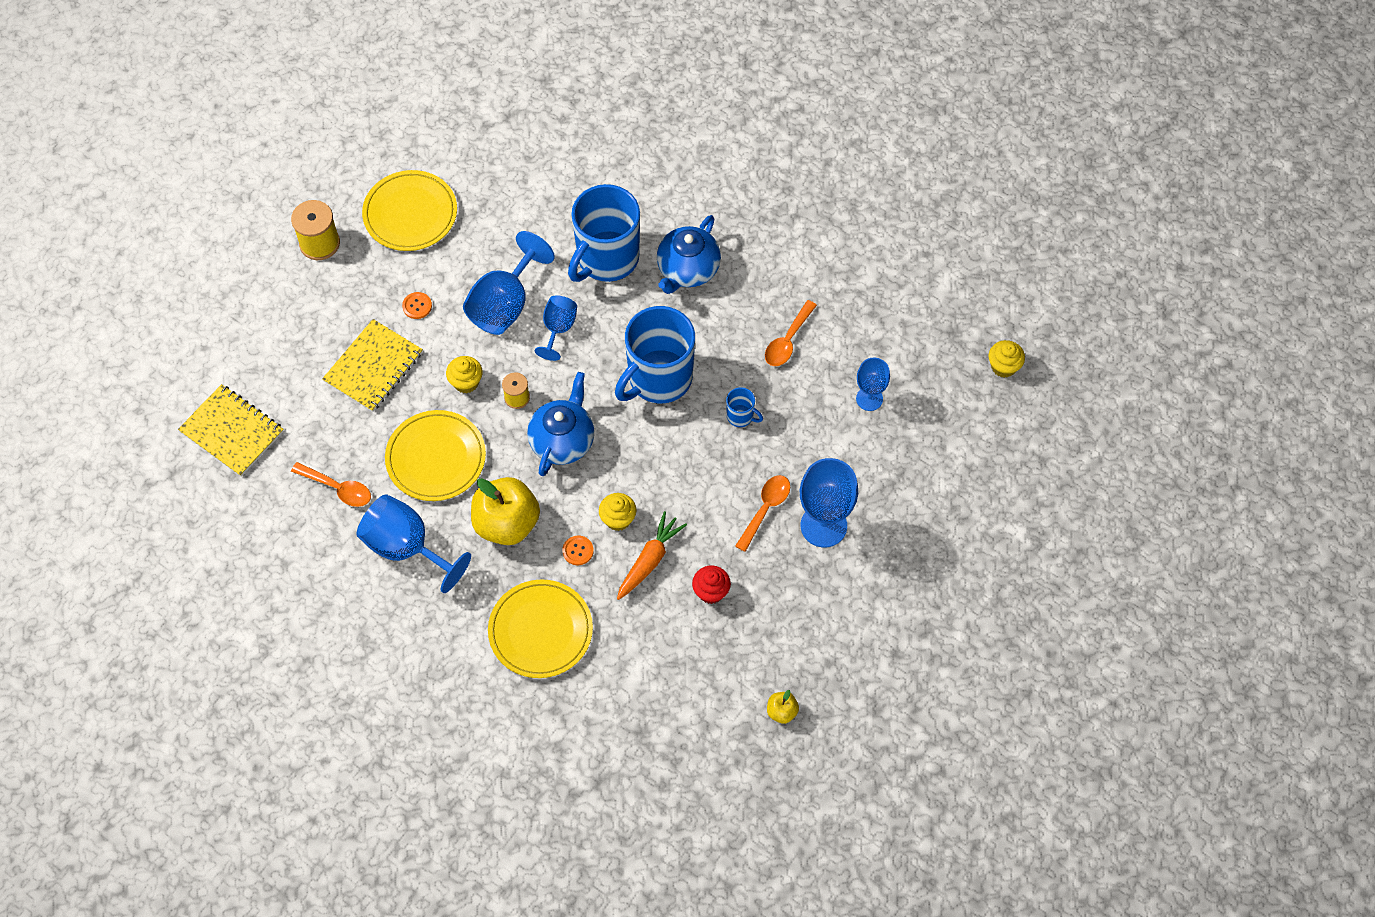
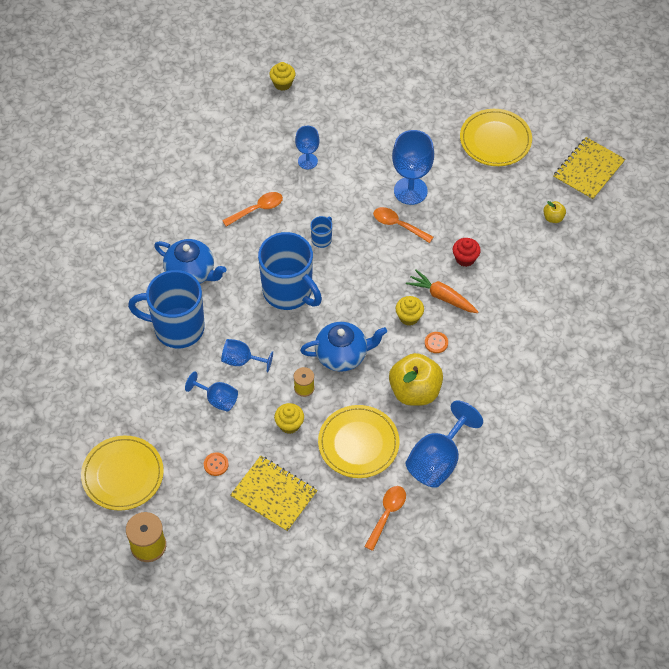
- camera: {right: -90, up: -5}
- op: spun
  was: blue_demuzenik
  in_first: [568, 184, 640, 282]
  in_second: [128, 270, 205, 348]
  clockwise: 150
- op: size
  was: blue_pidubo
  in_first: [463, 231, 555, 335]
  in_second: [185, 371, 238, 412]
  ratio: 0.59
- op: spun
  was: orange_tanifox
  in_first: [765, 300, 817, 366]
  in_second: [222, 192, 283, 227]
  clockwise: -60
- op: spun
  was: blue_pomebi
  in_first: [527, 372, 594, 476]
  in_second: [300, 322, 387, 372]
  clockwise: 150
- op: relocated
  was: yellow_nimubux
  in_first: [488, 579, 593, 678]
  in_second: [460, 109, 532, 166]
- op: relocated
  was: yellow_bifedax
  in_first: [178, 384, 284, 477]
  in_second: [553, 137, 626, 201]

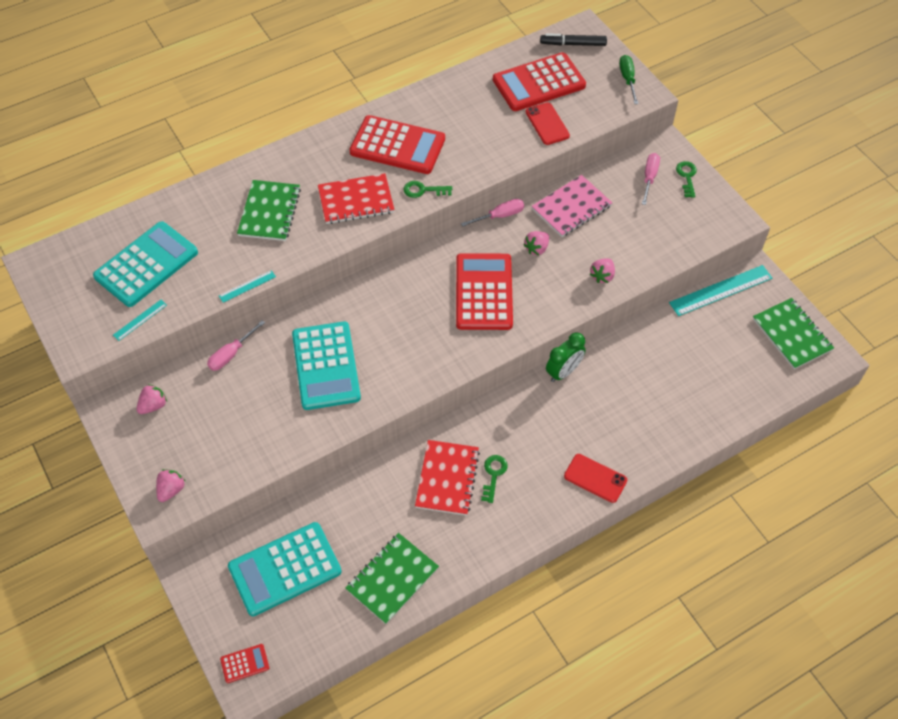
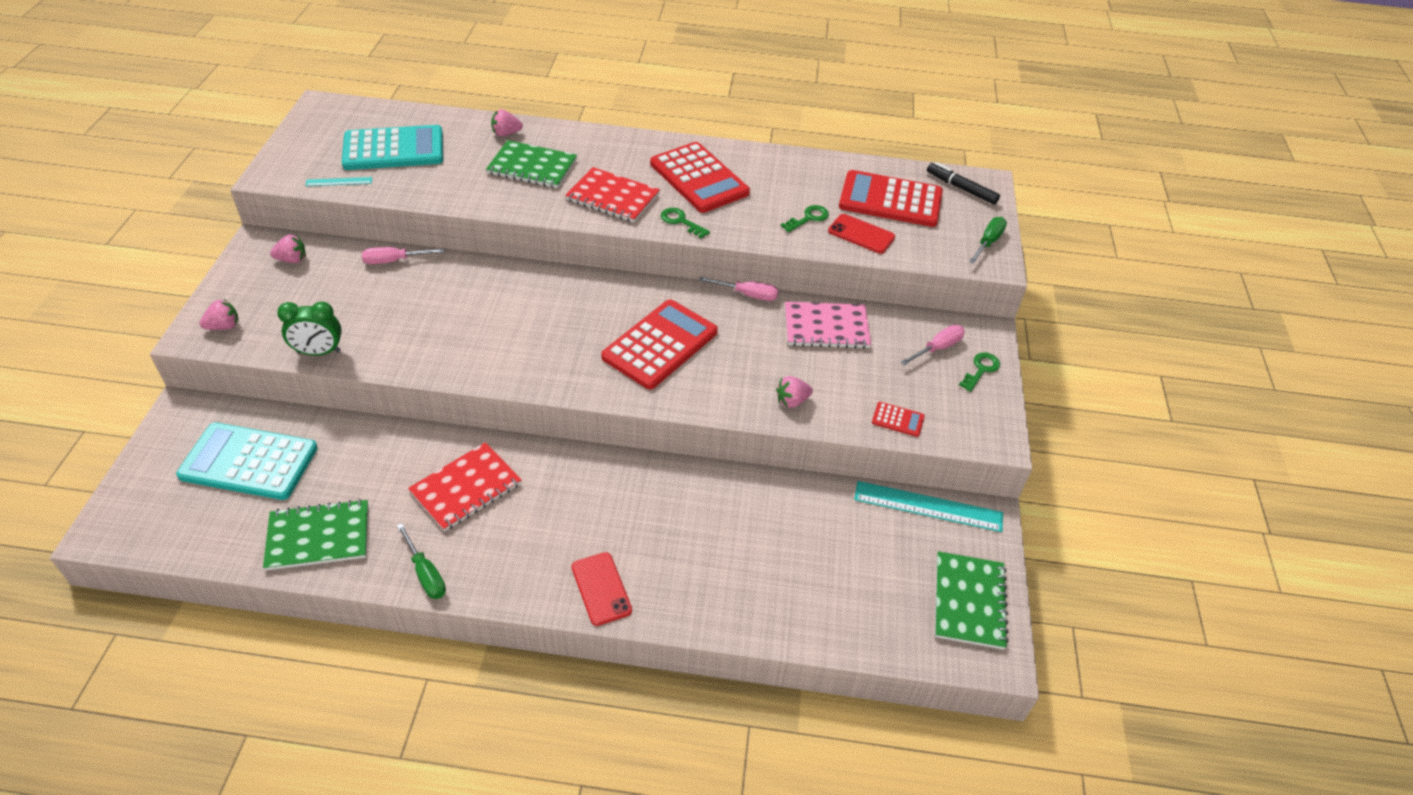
- camera: {right: 35, up: -10}
- op: relocated
  was: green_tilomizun
  in_first: [546, 332, 586, 382]
  in_second: [277, 302, 342, 356]
- op: appeared
  now: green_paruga
  in_second: [397, 523, 446, 599]
- op: spun
  was: green_bifedax
  in_first: [237, 180, 301, 241]
  in_second: [486, 140, 577, 188]
  clockwise: 60
- op: relocated
  was: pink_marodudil
  in_first: [523, 231, 549, 255]
  in_second: [491, 109, 523, 136]
- op: relocated
  was: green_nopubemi
  in_first: [481, 455, 508, 503]
  in_second: [781, 205, 829, 232]
- op: spun
  was: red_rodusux
  in_first: [526, 102, 570, 145]
  in_second: [828, 214, 895, 254]
  clockwise: -75
- op: relocated
  was: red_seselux
  in_first: [220, 644, 269, 683]
  in_second: [872, 402, 925, 437]
- op: missing
  was: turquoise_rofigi
  in_first: [219, 270, 276, 303]
- op: missing
  was: turquoise_seselux
  in_first: [292, 322, 361, 410]

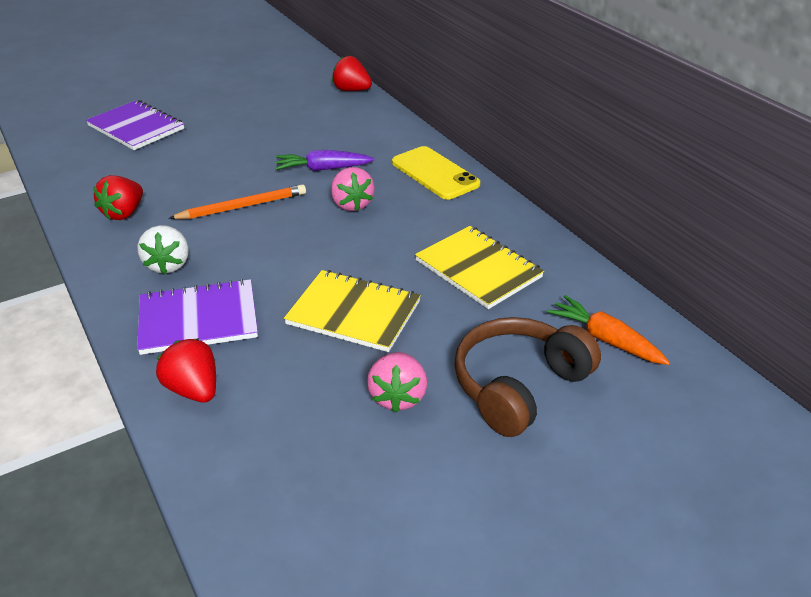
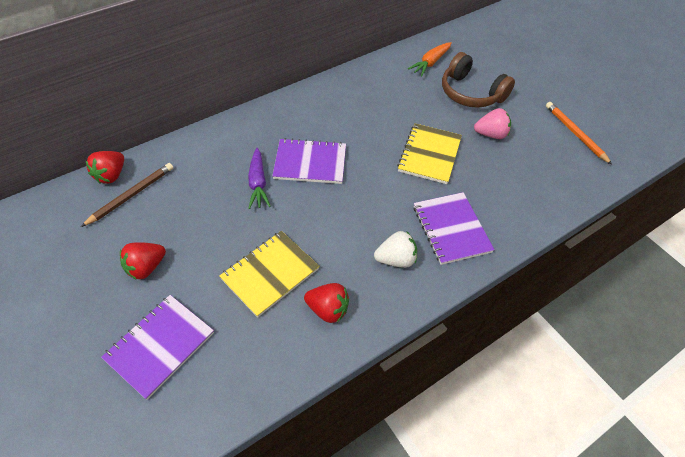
- camera: {right: -95, up: 15}
- op: appeared
  now: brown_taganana
  in_second: [81, 163, 173, 227]
- op: relocated
  was: red_marodudil
  in_first: [156, 338, 216, 402]
  in_second: [120, 242, 166, 280]
- op: relocated
  was: yellow_bifedax
  in_first: [415, 226, 544, 309]
  in_second: [219, 231, 320, 318]
- op: exchanged
  was: pink_marodudil
  now: purple_bifedax
  in_first: [331, 167, 375, 211]
  in_second: [272, 138, 346, 184]
- op: relocated
  was: orange_taganana
  in_first: [168, 184, 306, 219]
  in_second: [546, 102, 612, 165]
- op: missing
  was: yellow_rodusux
  in_first: [392, 146, 480, 200]

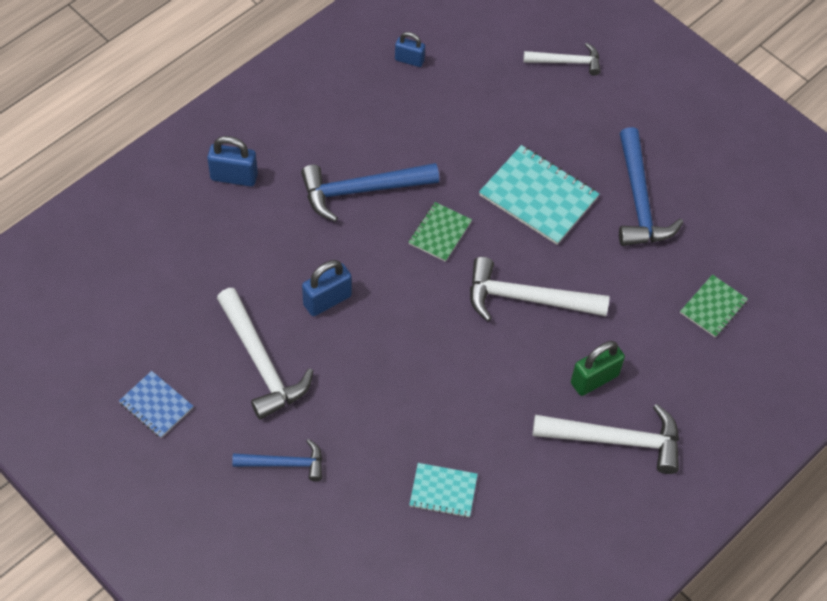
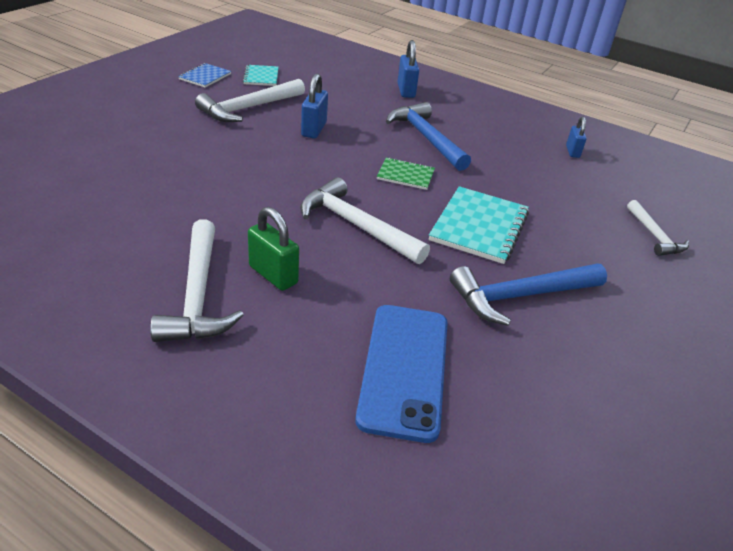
- camera: {right: 75, up: -20}
- op: relocated
  was: turquoise_bifedax
  in_first: [409, 463, 478, 518]
  in_second: [243, 65, 278, 86]
- op: spun
  was: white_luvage
  in_first: [470, 257, 610, 321]
  in_second: [300, 177, 430, 264]
  clockwise: -45
- op: spun
  was: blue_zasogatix
  in_first: [302, 260, 352, 316]
  in_second: [301, 73, 328, 138]
  clockwise: 60
- op: exchanged
  was: green_bifedax
  now: blue_rodusux
  in_first: [680, 274, 748, 337]
  in_second: [355, 305, 448, 443]
- op: missing
  was: blue_luvage
  in_first: [232, 439, 322, 481]

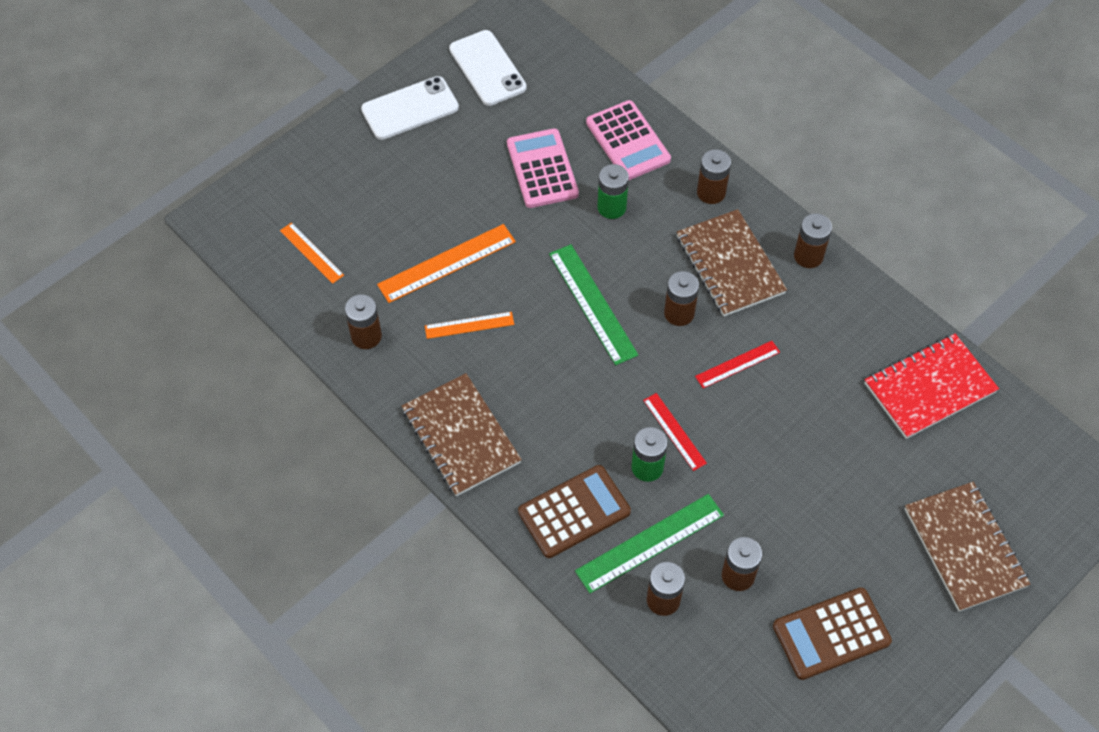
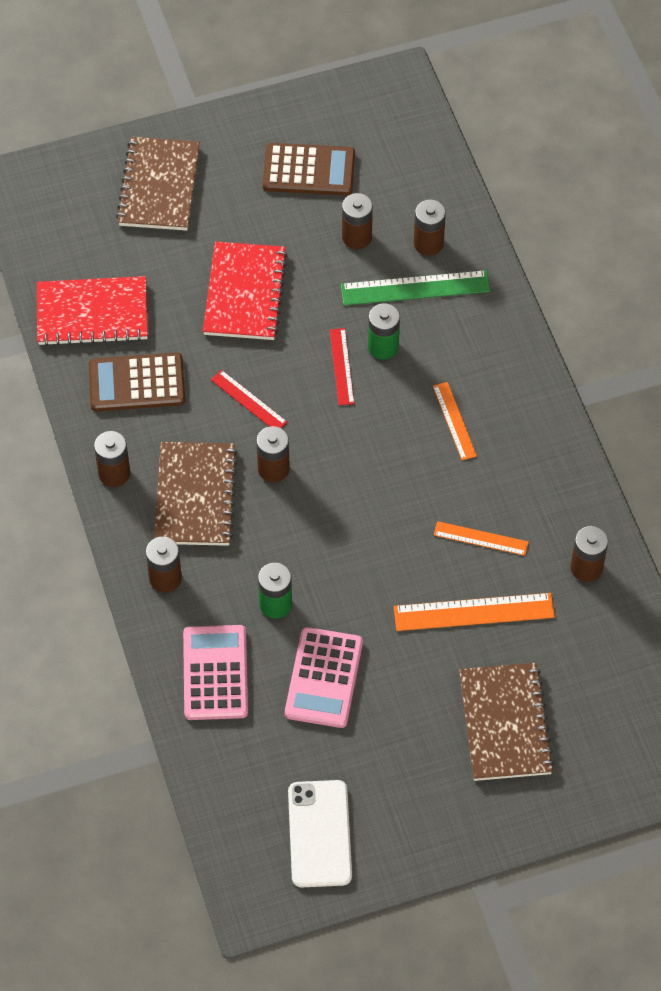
- camera: {right: -155, up: 0}
- op: relocated
  was: brown_seselux
  in_first: [518, 465, 631, 558]
  in_second: [89, 352, 185, 412]
- op: appeared
  now: red_bifedax
  in_second: [203, 242, 288, 340]
- op: spun
  was: red_rofigi
  in_first: [695, 341, 780, 388]
  in_second: [211, 370, 287, 428]
  clockwise: 45
- op: relocated
  was: orange_rofigi
  in_first: [280, 222, 344, 284]
  in_second: [433, 382, 477, 460]
- op: relocated
  was: brown_bifedax
  in_first: [402, 373, 522, 496]
  in_second: [459, 663, 555, 781]
- op: missing
  was: white_rodusux
  in_first: [361, 76, 459, 140]
- op: missing
  was: green_rofigi
  in_first: [549, 244, 638, 365]

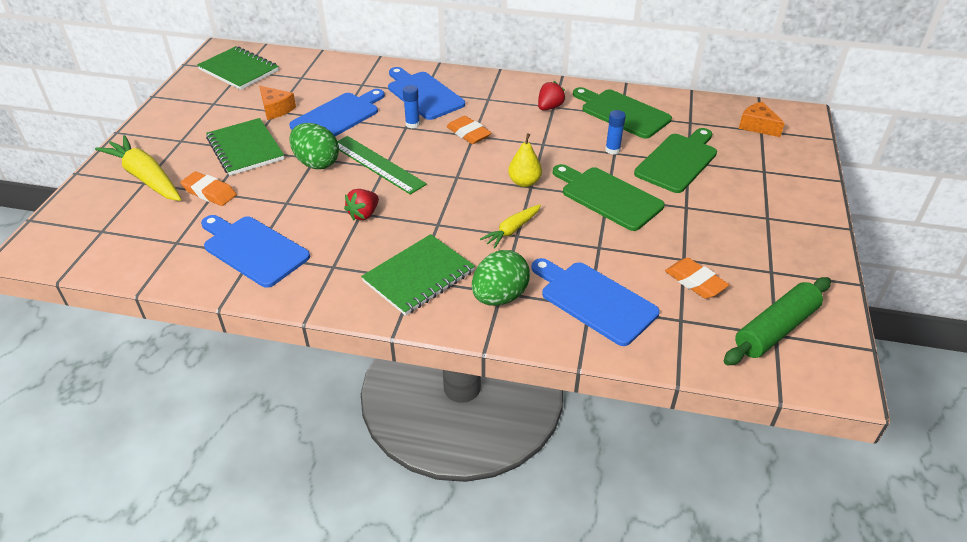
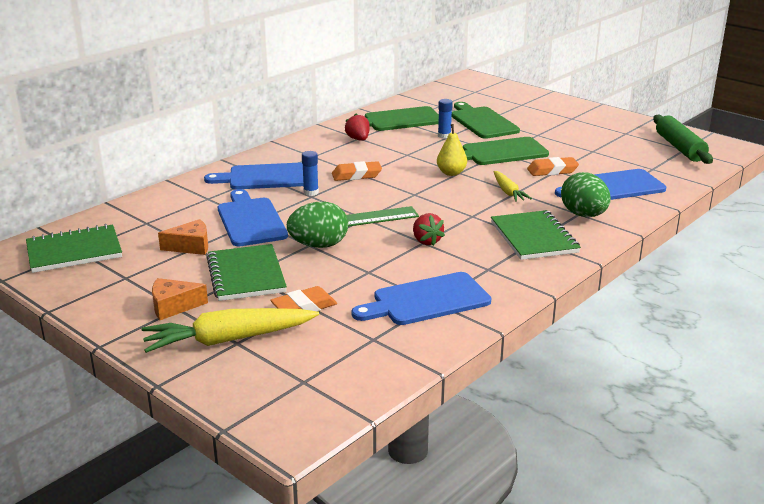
- camera: {right: -60, up: -15}
- op: relocated
  was: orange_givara
  in_first: [739, 102, 785, 137]
  in_second: [152, 278, 208, 320]
- op: spun
  was: green_bifedax
  in_first: [206, 118, 284, 176]
  in_second: [206, 244, 287, 301]
  clockwise: 75
- op: relocated
  was: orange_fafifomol
  in_first: [665, 258, 729, 299]
  in_second: [527, 157, 579, 176]

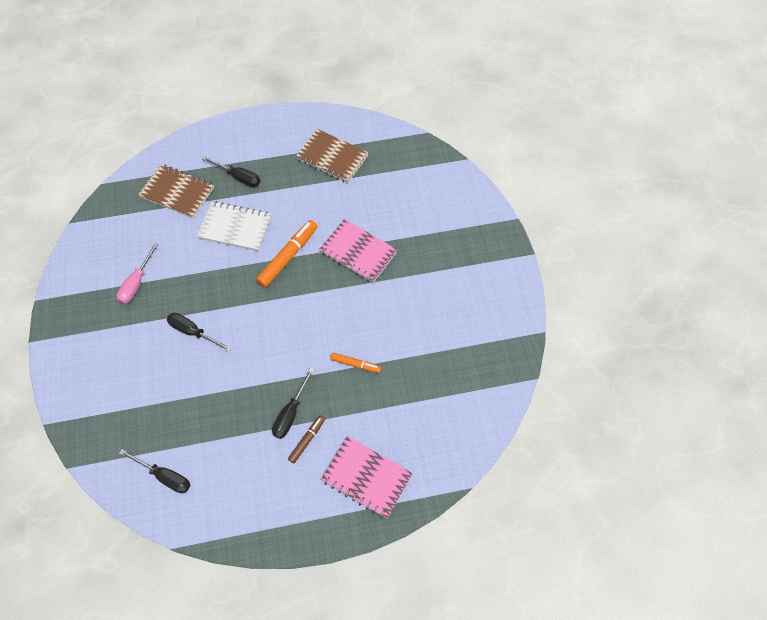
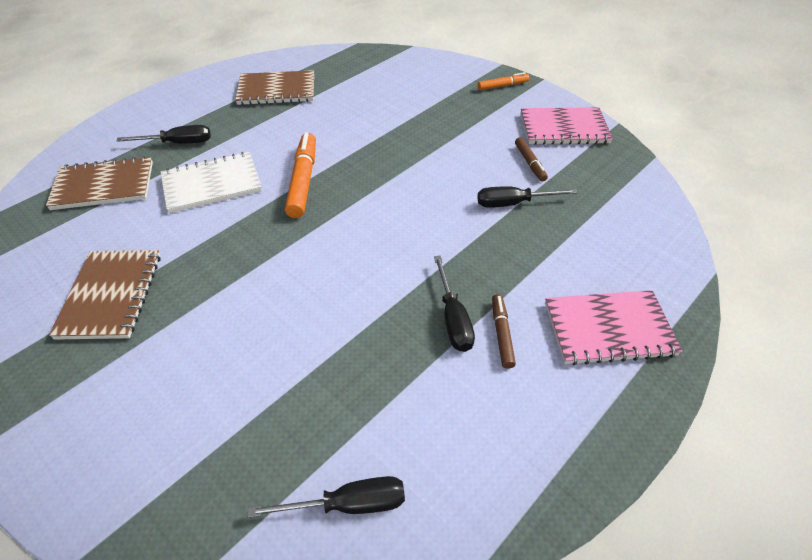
- camera: {right: -35, up: -15}
- op: exchanged
  was: pink_paruga
  now: brown_bifedax
  in_first: [117, 243, 159, 304]
  in_second: [49, 250, 160, 340]
- op: relocated
  was: black_paruga
  in_first: [167, 313, 232, 352]
  in_second: [477, 186, 578, 208]
- op: relocated
  was: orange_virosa
  in_first: [331, 352, 381, 373]
  in_second: [478, 72, 529, 90]
- op: appeared
  now: brown_virosa
  in_second: [515, 137, 548, 181]
- op: relocated
  was: pink_bifedax
  in_first: [319, 219, 398, 283]
  in_second: [521, 107, 613, 145]

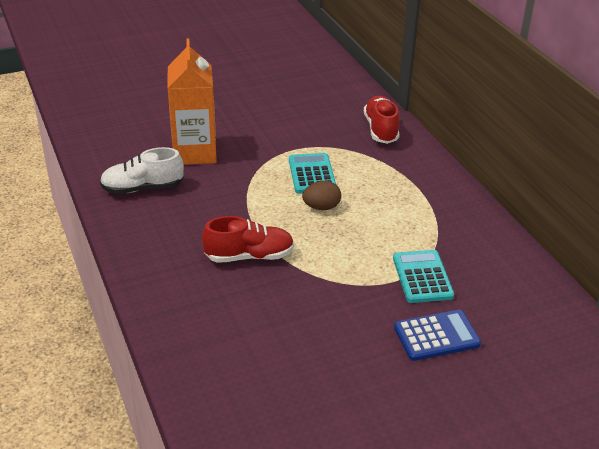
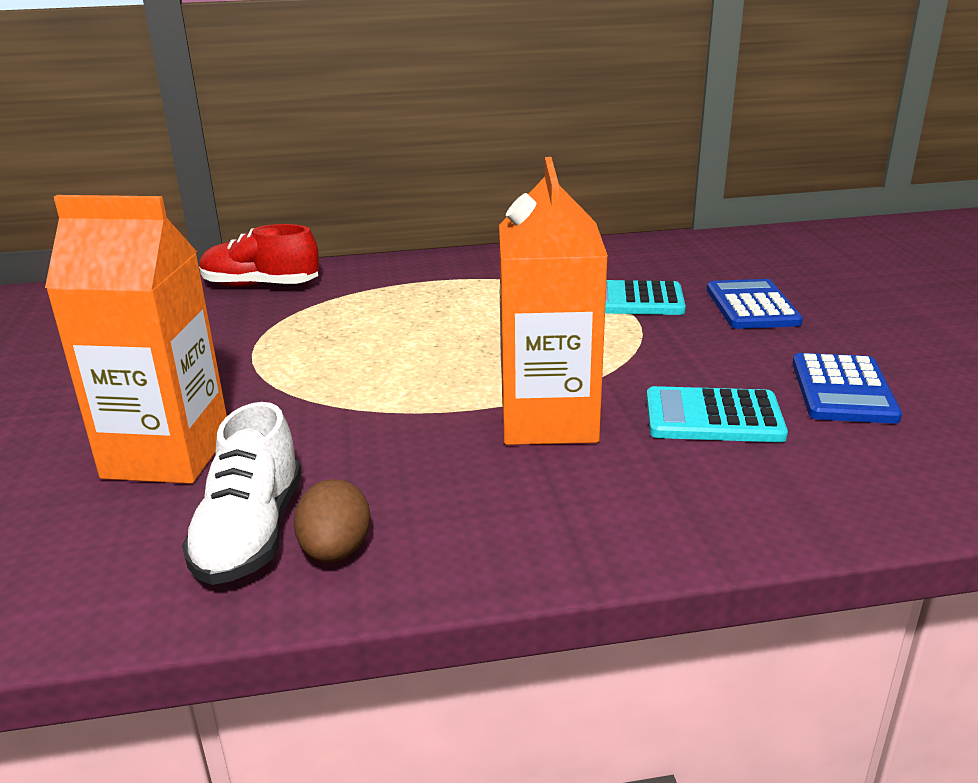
- camera: {right: -75, up: -10}
- op: relocated
  was: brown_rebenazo
  in_first: [302, 181, 341, 210]
  in_second: [294, 479, 371, 563]
- op: exchanged
  was: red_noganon
  now: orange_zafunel
  in_first: [202, 216, 294, 263]
  in_second: [499, 157, 608, 445]
- op: relocated
  was: turquoise_seselux
  in_first: [289, 153, 336, 194]
  in_second: [646, 386, 788, 442]
- op: appeared
  now: blue_seselux
  in_second: [792, 353, 902, 424]

